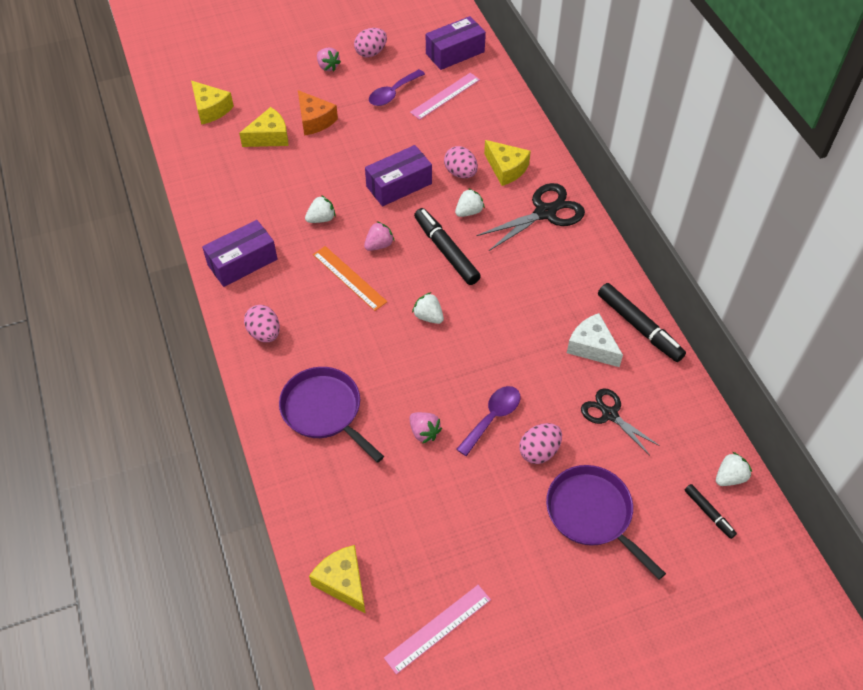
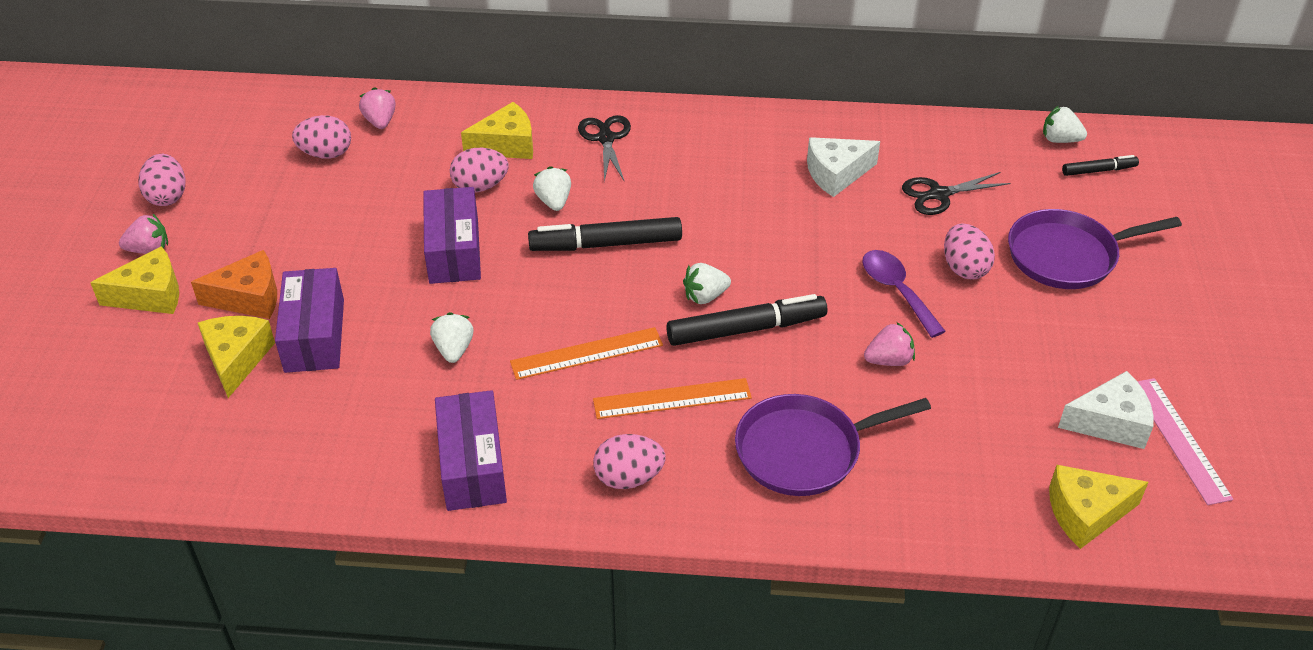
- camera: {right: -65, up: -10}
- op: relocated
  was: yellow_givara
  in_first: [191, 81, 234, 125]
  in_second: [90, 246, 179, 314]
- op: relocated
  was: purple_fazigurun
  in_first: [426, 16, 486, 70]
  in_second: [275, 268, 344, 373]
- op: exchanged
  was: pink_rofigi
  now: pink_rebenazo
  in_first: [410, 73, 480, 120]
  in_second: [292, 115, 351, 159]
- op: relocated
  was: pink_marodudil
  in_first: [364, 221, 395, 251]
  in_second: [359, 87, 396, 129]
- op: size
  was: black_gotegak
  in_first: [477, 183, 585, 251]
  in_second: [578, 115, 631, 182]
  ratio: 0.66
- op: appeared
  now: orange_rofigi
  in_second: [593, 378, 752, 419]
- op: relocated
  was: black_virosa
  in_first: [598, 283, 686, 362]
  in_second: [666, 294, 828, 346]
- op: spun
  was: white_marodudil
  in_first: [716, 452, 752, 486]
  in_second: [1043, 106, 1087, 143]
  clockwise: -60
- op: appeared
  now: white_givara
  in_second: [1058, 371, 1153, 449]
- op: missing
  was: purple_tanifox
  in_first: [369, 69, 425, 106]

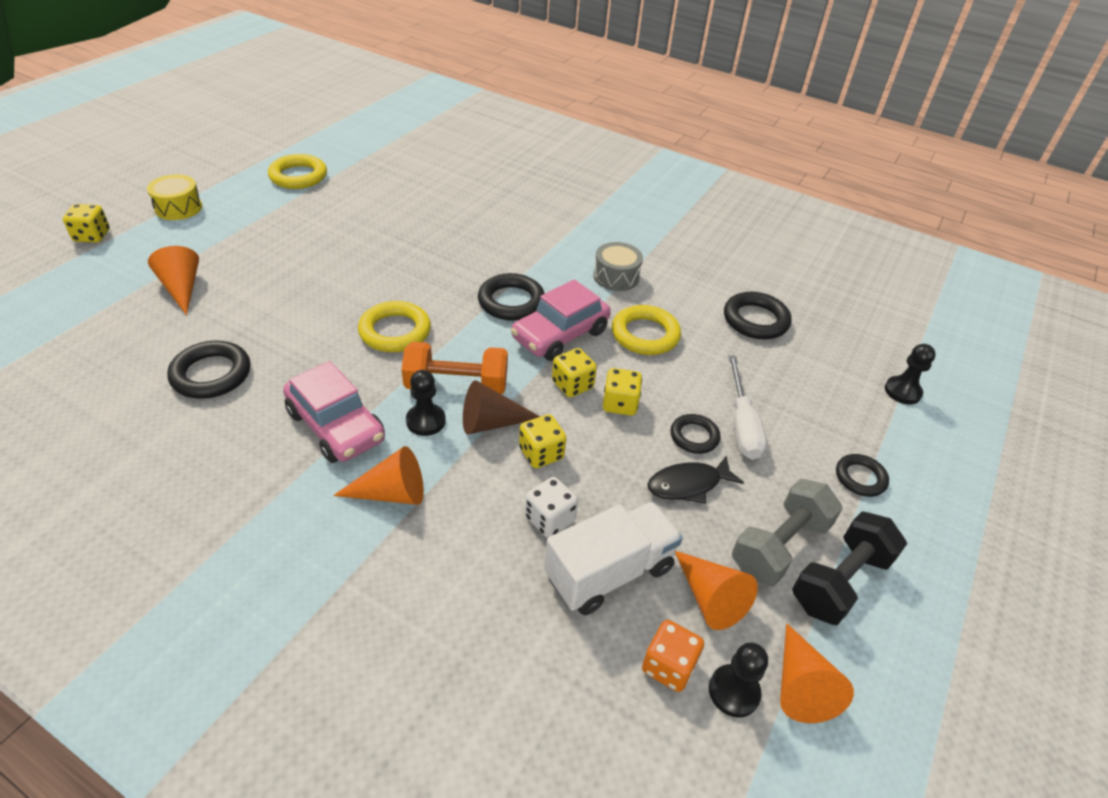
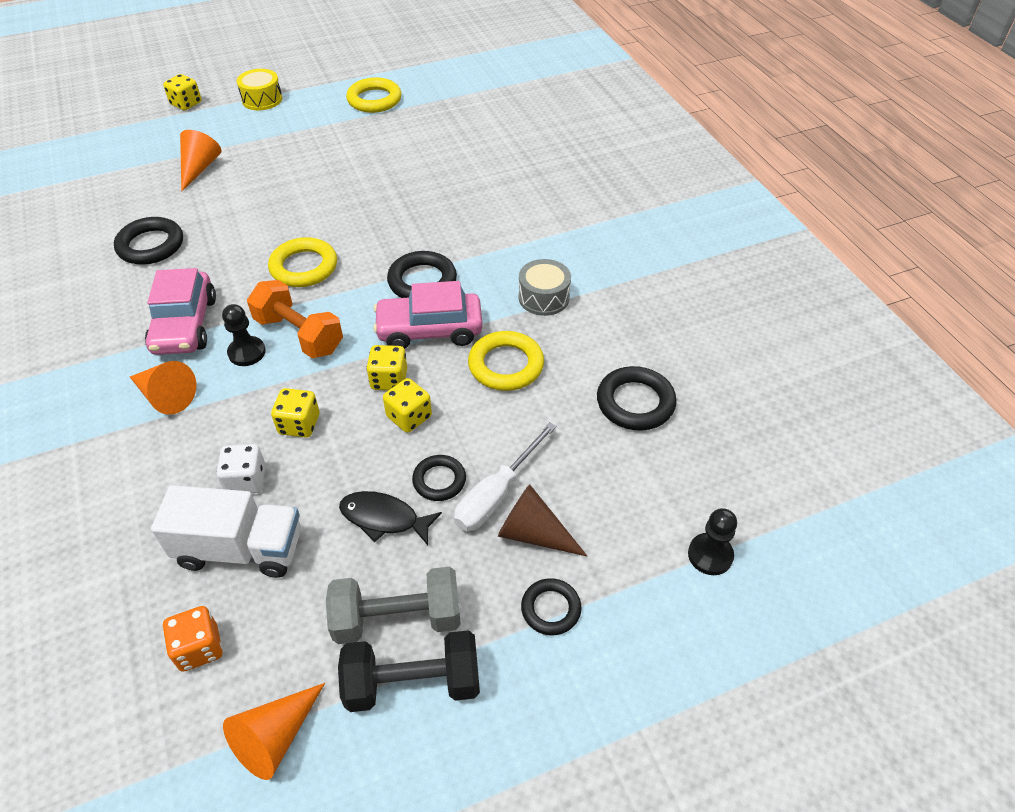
- camera: {right: 40, up: 5}
- op: relocated
  was: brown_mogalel
  in_first: [463, 380, 540, 435]
  in_second: [498, 484, 588, 557]
- op: missing
  was: orange_mogalel
  in_first: [675, 551, 758, 630]
- op: missing
  was: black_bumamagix
  in_first: [709, 642, 768, 718]

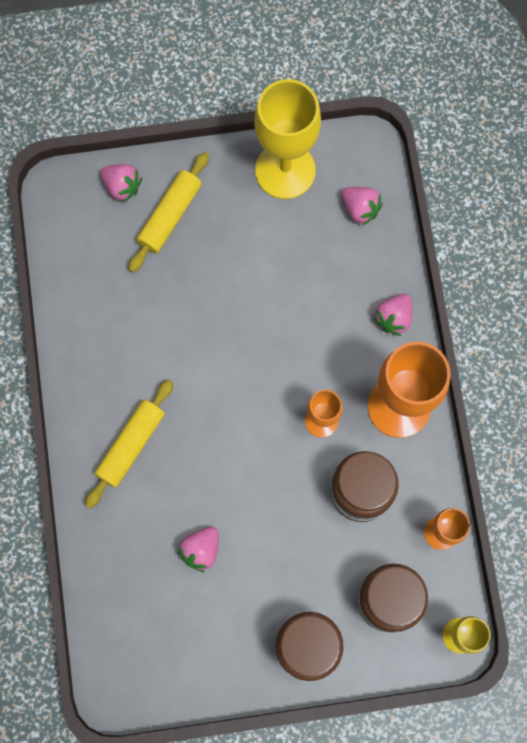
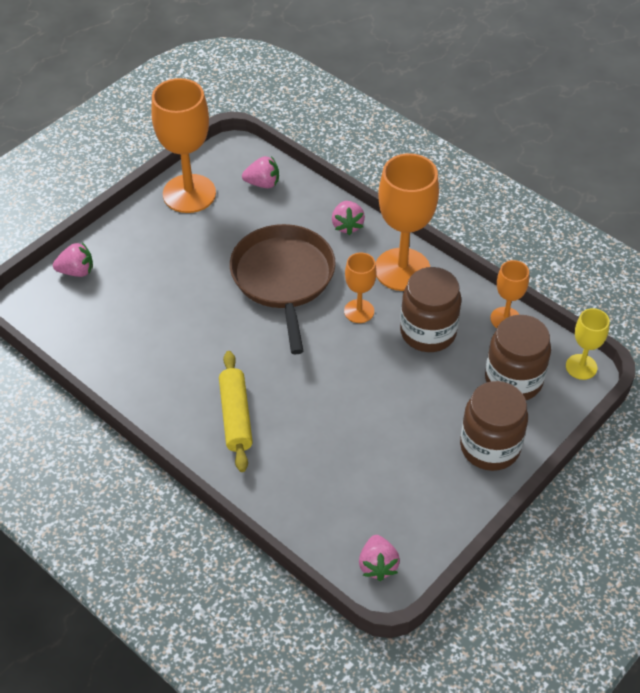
- camera: {right: -40, up: -25}
- op: colour
  was: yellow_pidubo
  now: orange_pidubo
  in_first: [254, 79, 321, 199]
  in_second: [151, 78, 216, 213]
- op: appeared
  now: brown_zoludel
  in_second: [230, 224, 336, 354]
- op: relocated
  was: pink_marodudil
  in_first: [178, 527, 219, 572]
  in_second: [359, 535, 400, 581]
- op: missing
  was: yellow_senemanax
  in_first: [129, 152, 209, 273]

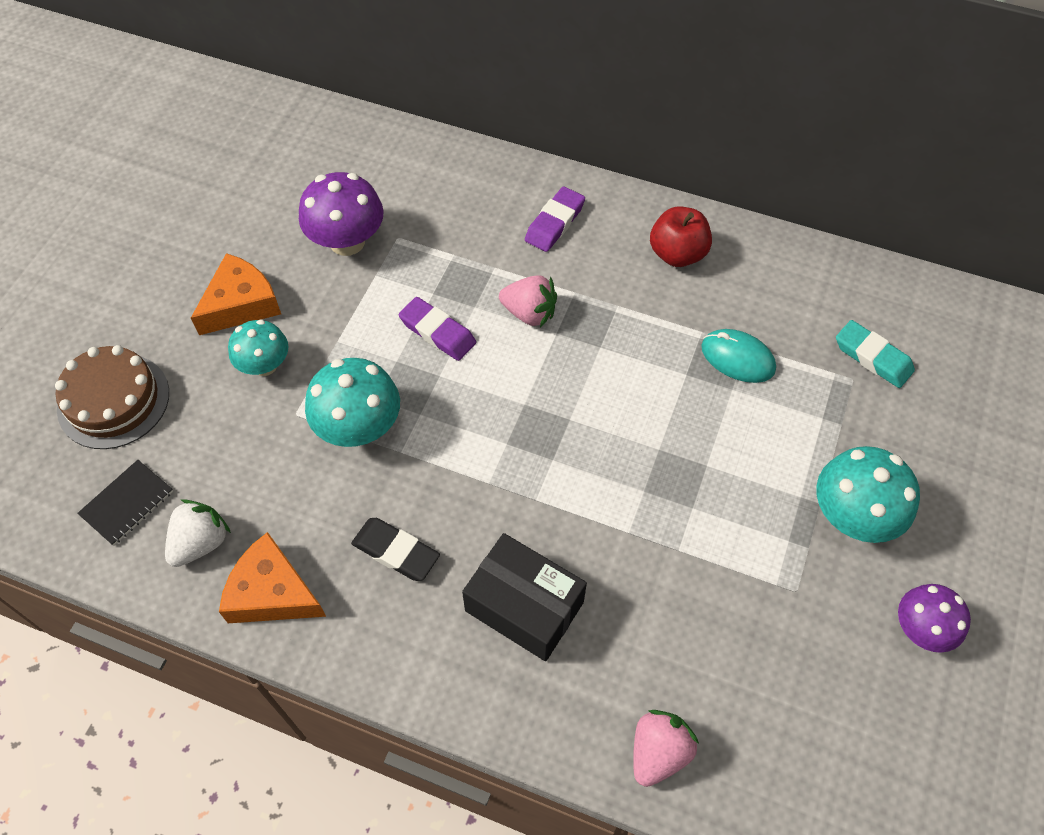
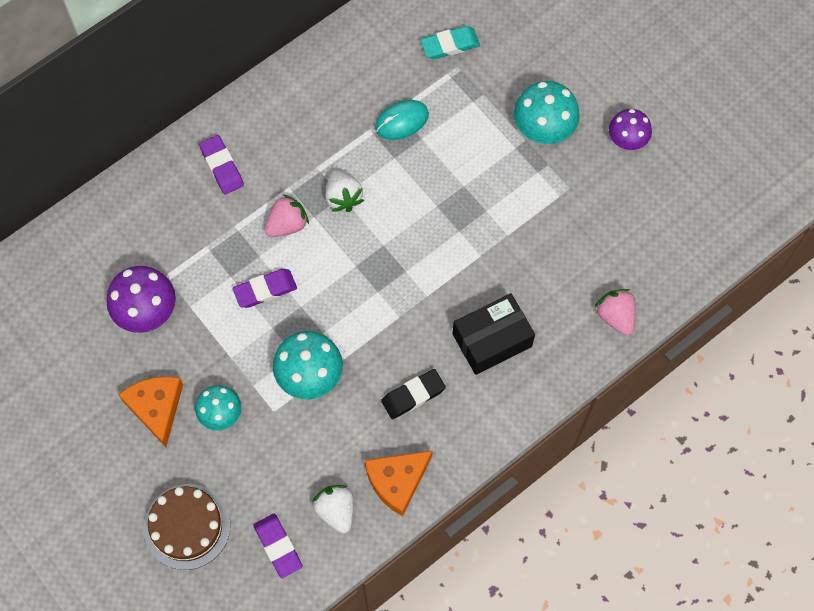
- camera: {right: -60, up: 10}
- op: exchanged
  was: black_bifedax
  now: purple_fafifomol
  in_first: [77, 460, 173, 546]
  in_second: [253, 514, 303, 578]
- op: appeared
  now: white_marodudil
  in_second: [325, 170, 364, 212]
- op: missing
  was: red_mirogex
  in_first: [650, 206, 712, 267]

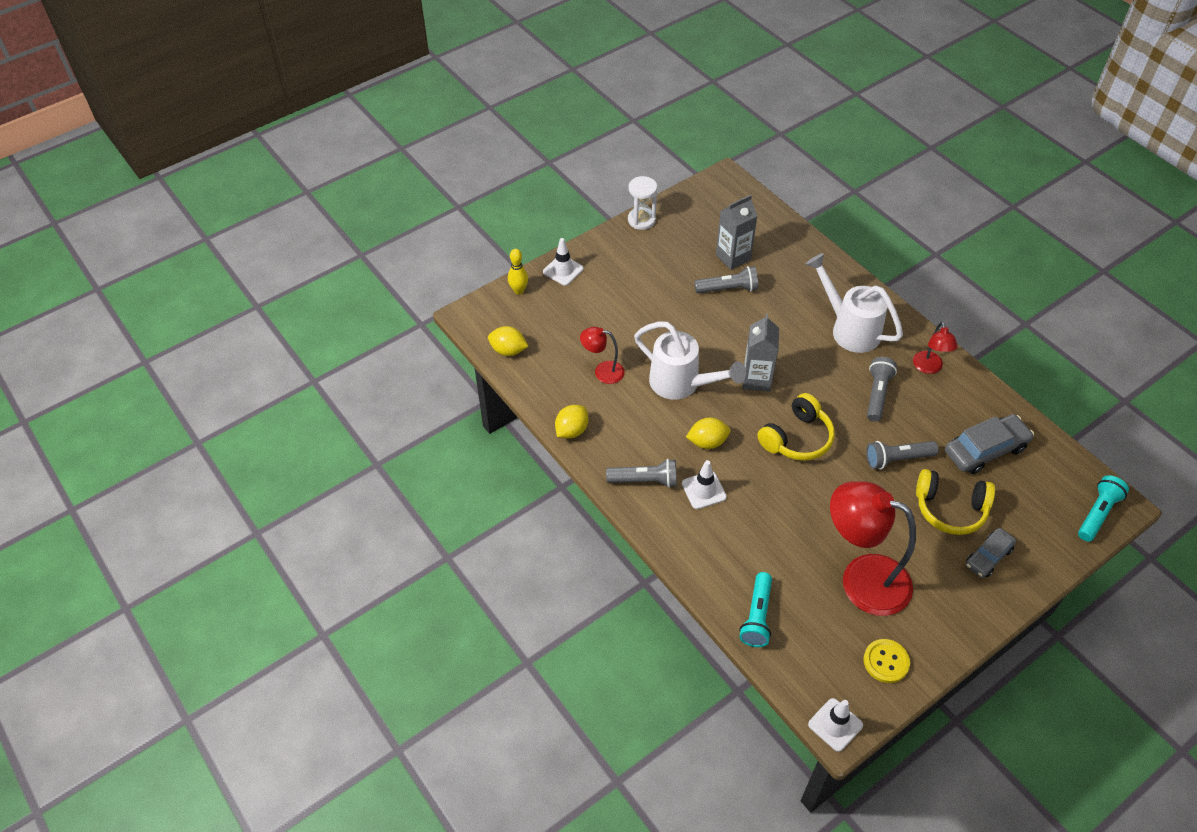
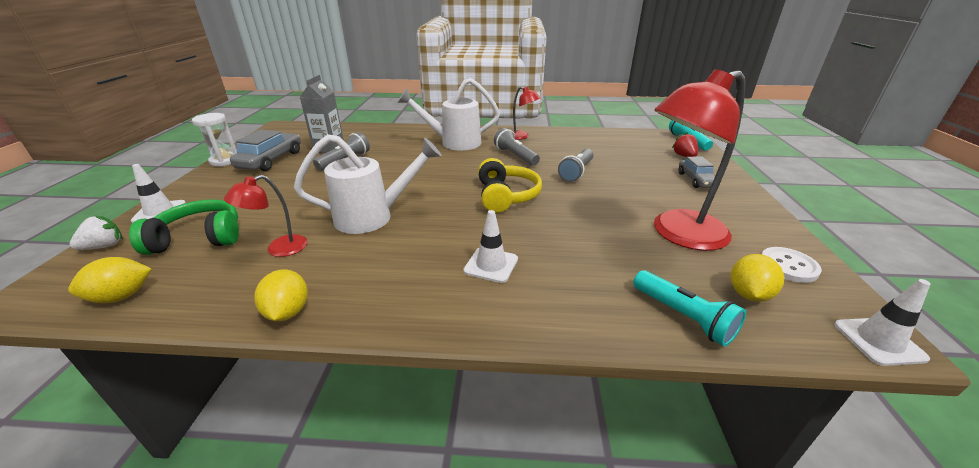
- camera: {right: -50, up: -20}
- op: exchanged
  was: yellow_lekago
  now: white_marodudil
  in_first: [508, 249, 528, 295]
  in_second: [70, 215, 123, 250]
- op: appeared
  now: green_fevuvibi
  in_second: [129, 199, 239, 255]
- op: relocated
  was: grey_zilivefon
  in_first: [945, 414, 1034, 474]
  in_second: [230, 129, 301, 171]
- op: appeared
  now: red_marodudil
  in_second: [672, 132, 698, 157]
- op: relocated
  was: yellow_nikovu
  in_first: [686, 417, 730, 449]
  in_second: [731, 254, 784, 302]
- op: colour
  was: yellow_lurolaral
  now: white_lurolaral
  in_first: [864, 639, 910, 683]
  in_second: [762, 247, 822, 283]
- op: missing
  was: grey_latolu
  in_first: [606, 459, 677, 488]
- op: missing
  was: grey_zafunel
  in_first: [743, 314, 779, 392]
- op: missing
  was: yellow_fevuvibi
  in_first: [916, 469, 995, 535]

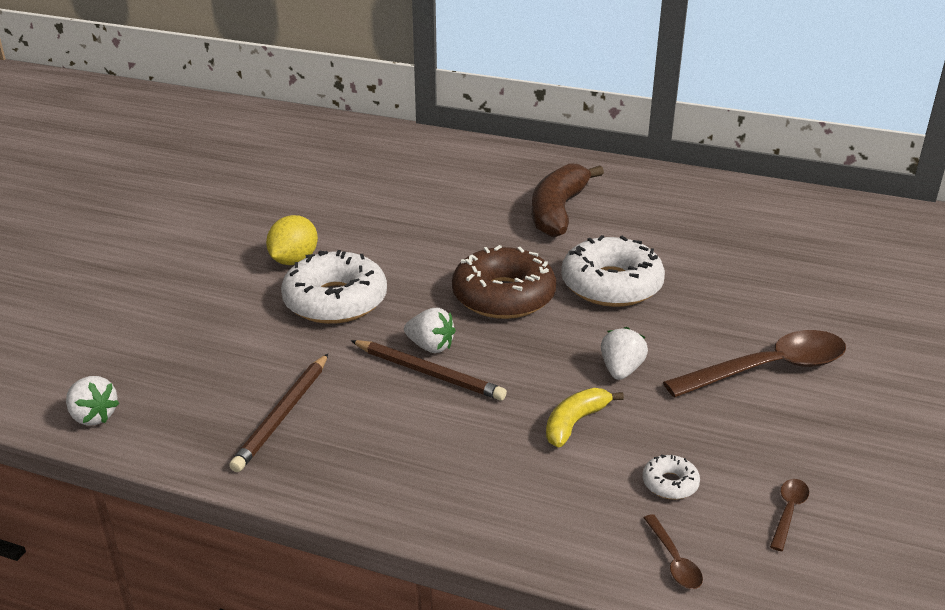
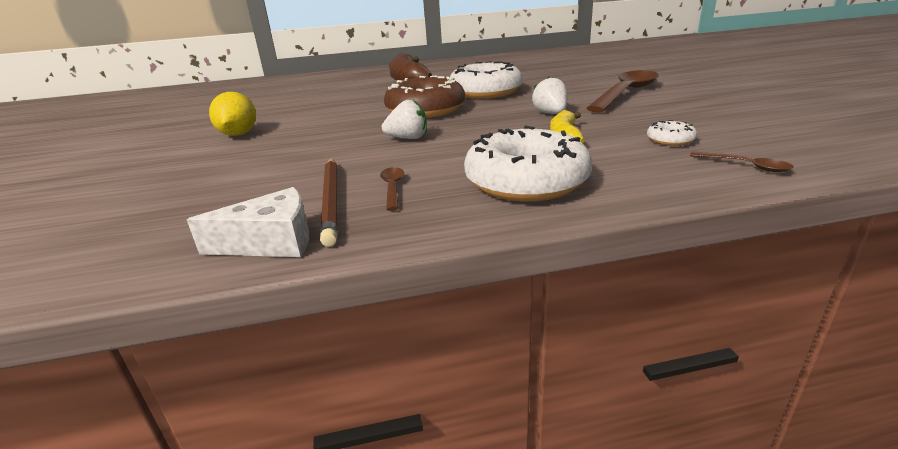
- camera: {right: -30, up: -5}
- op: appeared
  now: white_givara
  in_second: [187, 187, 309, 257]
- op: relocated
  was: brown_tanifox
  in_first: [770, 479, 809, 551]
  in_second: [380, 167, 404, 211]
- op: relocated
  was: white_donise
  in_first: [281, 250, 387, 324]
  in_second: [464, 126, 592, 202]
- op: missing
  was: white_marodudil
  in_first: [66, 376, 120, 426]
- op: missing
  was: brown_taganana
  in_first: [351, 340, 507, 401]

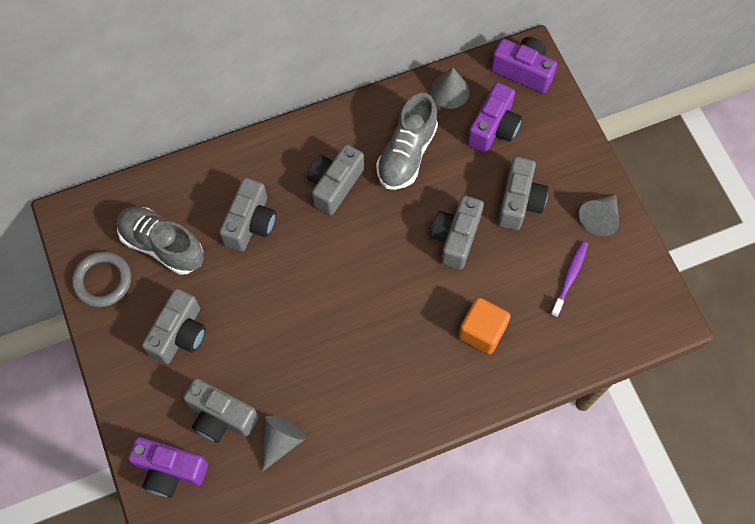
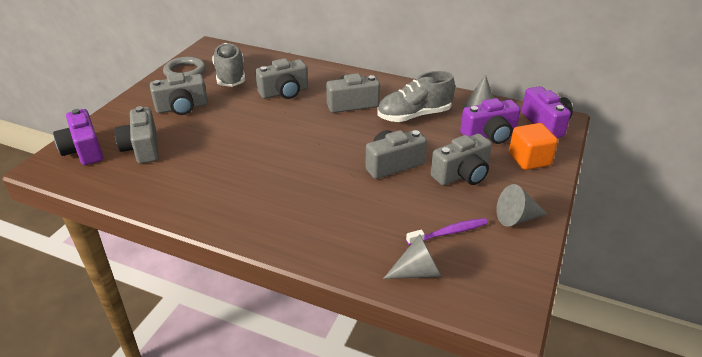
- camera: {right: 45, up: -30}
- op: relocated
  was: grey_mogalel
  in_first: [262, 415, 306, 472]
  in_second: [383, 234, 441, 279]
- op: relocated
  was: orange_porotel
  in_first: [458, 297, 511, 354]
  in_second: [509, 123, 558, 170]

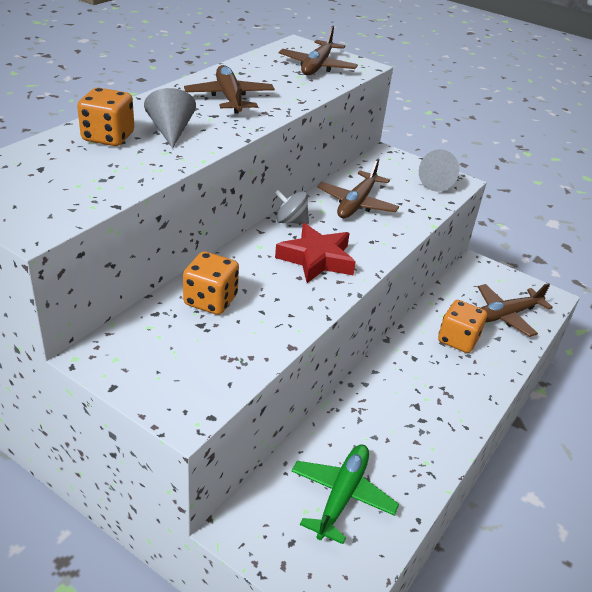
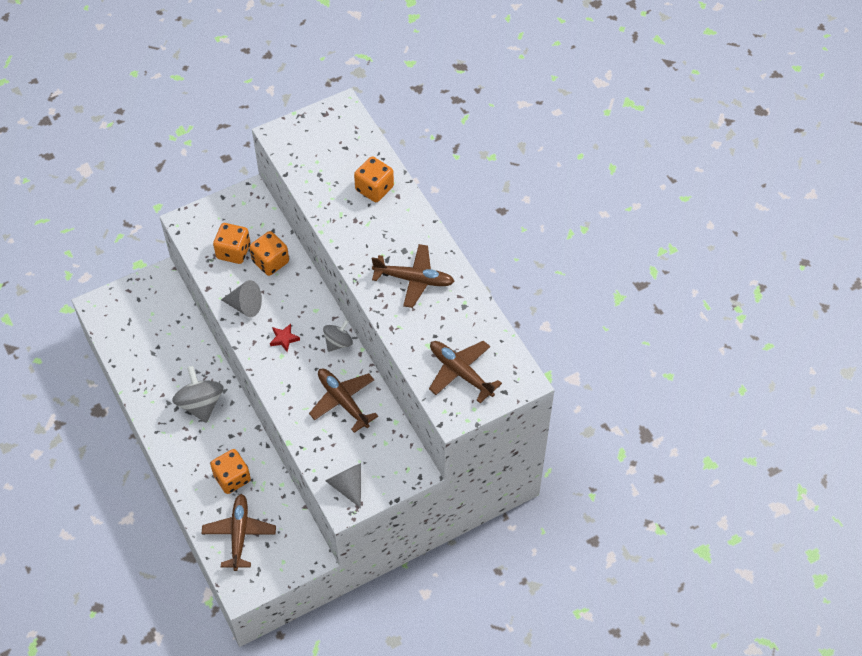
- camera: {right: 120, up: 20}
- op: appeared
  now: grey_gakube
  in_second: [172, 366, 224, 423]
- op: appeared
  now: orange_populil
  in_second: [213, 223, 250, 264]
- op: relocated
  was: grey_mogalel
  in_first: [144, 88, 196, 148]
  in_second: [221, 280, 262, 317]
- op: size
  was: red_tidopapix
  in_first: [275, 223, 356, 283]
  in_second: [270, 324, 300, 352]
  ratio: 0.5
- op: missing
  was: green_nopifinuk
  in_first: [292, 445, 399, 544]

